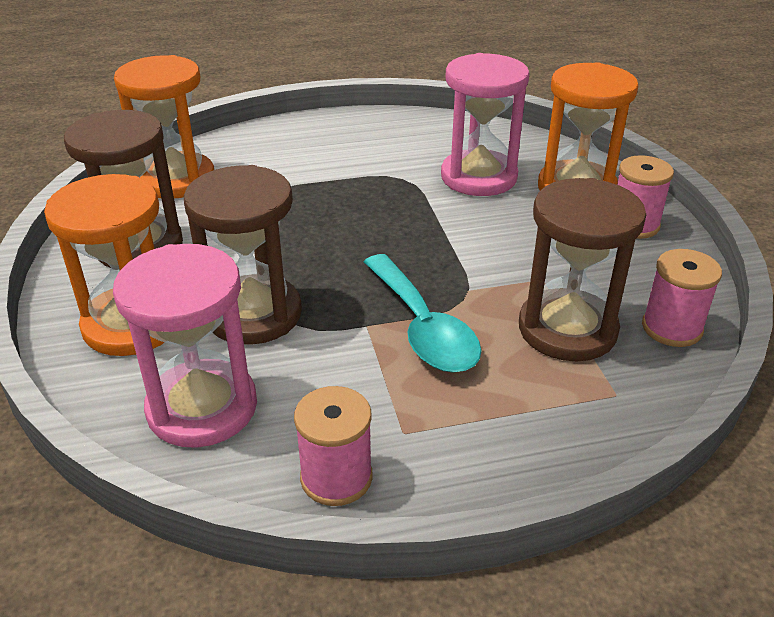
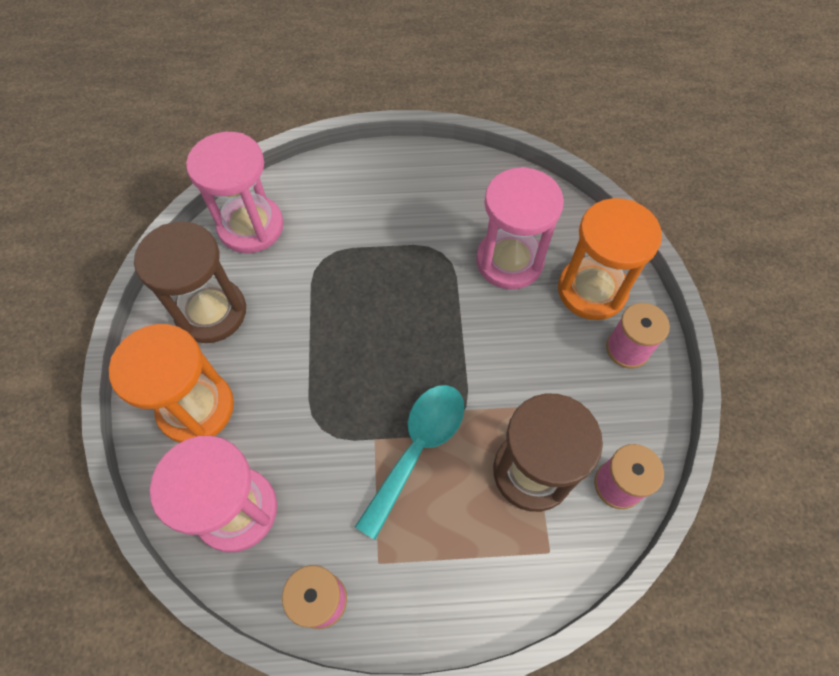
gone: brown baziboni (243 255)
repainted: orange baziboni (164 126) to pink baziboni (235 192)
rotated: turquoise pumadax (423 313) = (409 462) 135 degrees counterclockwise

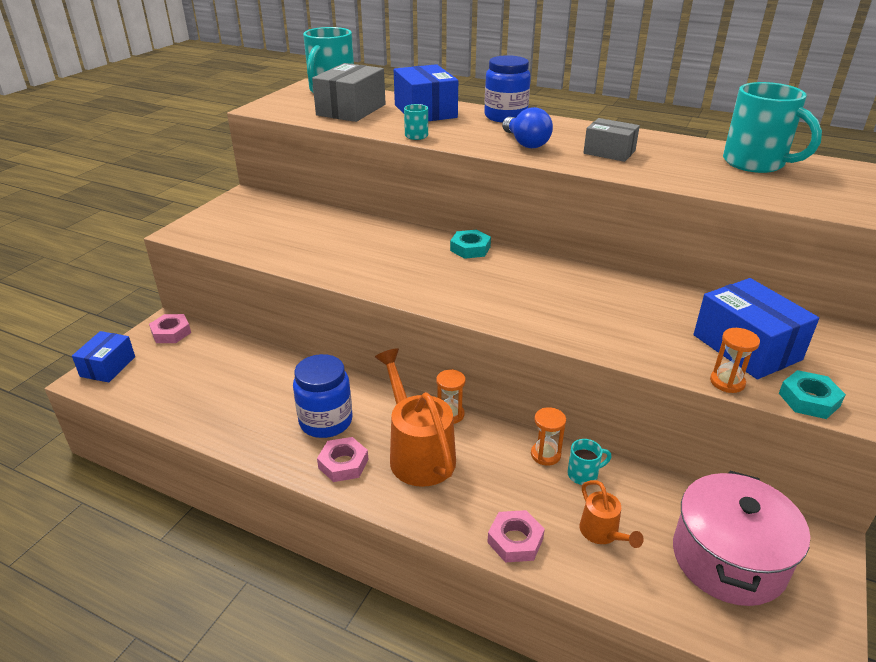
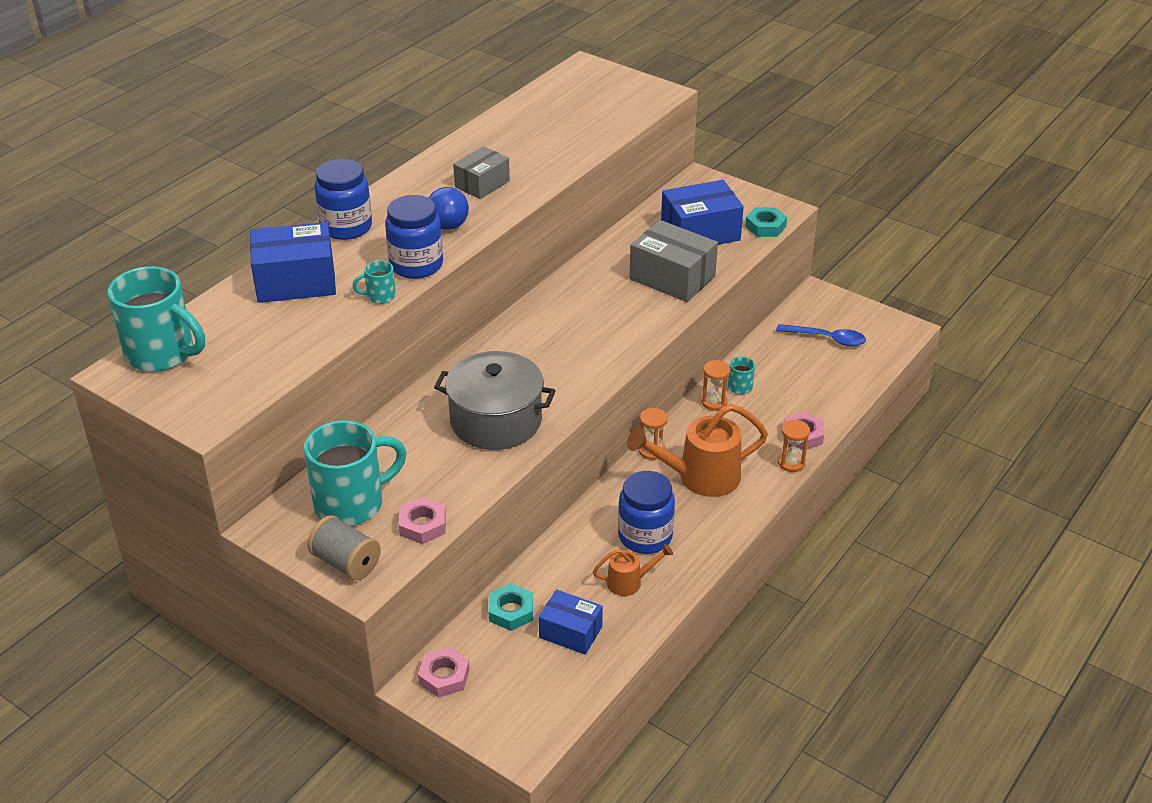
new: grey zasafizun (344 548); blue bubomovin (414 237); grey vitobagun (495 400)
shifted: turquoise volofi (772 127) to (355 473); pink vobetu (342 459) to (422 520); turquoise vobetu (470 244) to (510 607); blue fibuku (103 356) to (571 622); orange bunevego (612 514) to (633 570); grey fibuku (349 92) to (673 261); orange baziboni (735 360) to (794 445)
swapped: pink vitobagun (741 538) to blue pumadax (821 335)

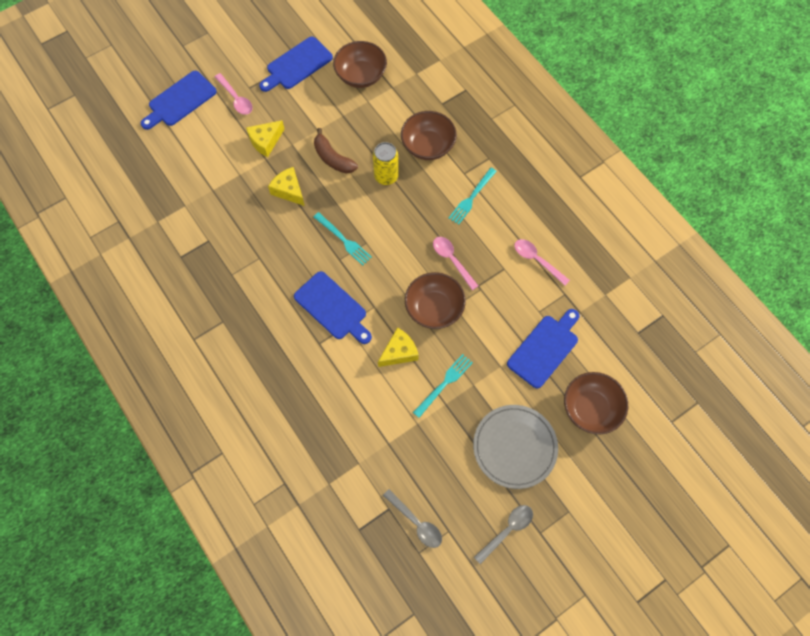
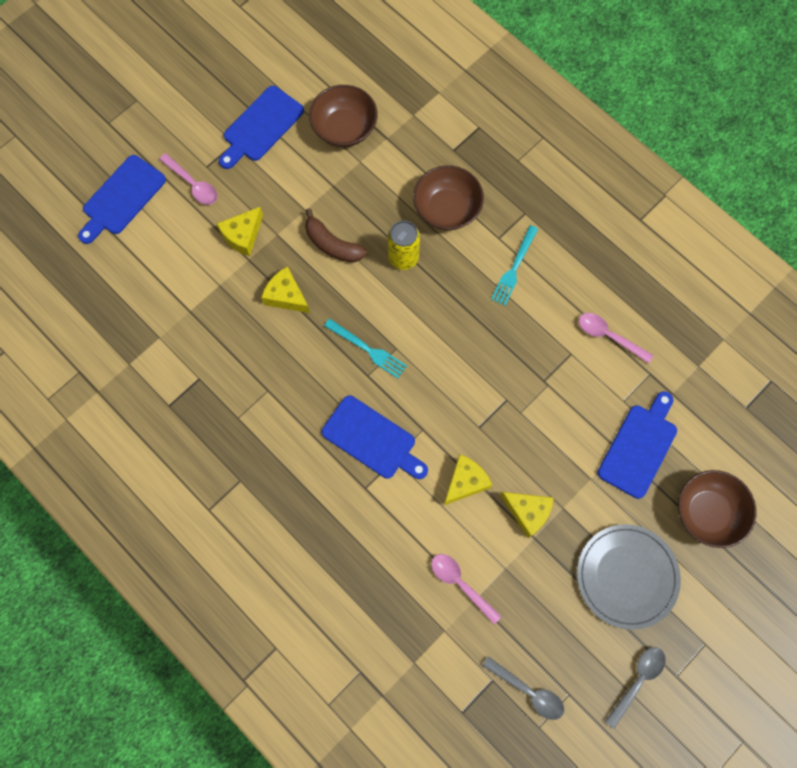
gone: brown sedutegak (435 300)
shifted: pink pumadax (455 263) to (466 589)
swapped: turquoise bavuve (443 386) to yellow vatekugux (526 515)

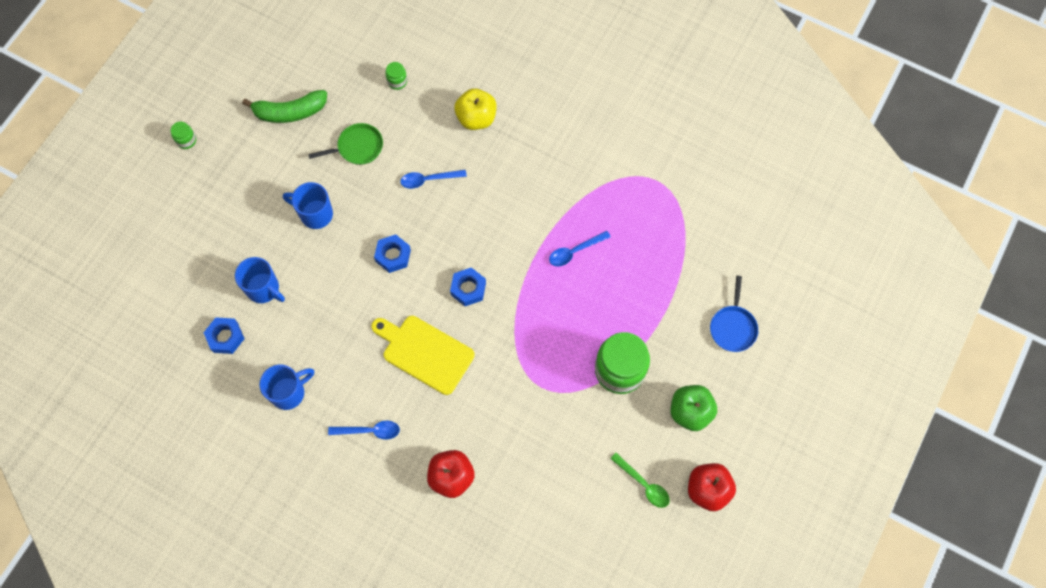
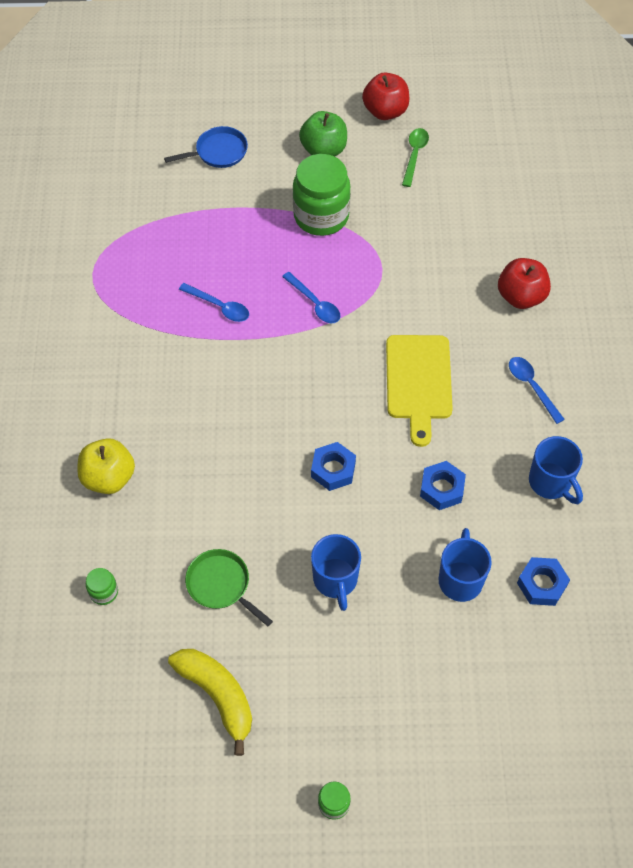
shifted: blue pumadax (433 179) to (311 297); blue vobetu (468 286) to (443 485)
repainted: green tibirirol (284 106) to yellow tibirirol (210 702)
rotated: blue volofi (286 387) = (556 470) 150 degrees counterclockwise

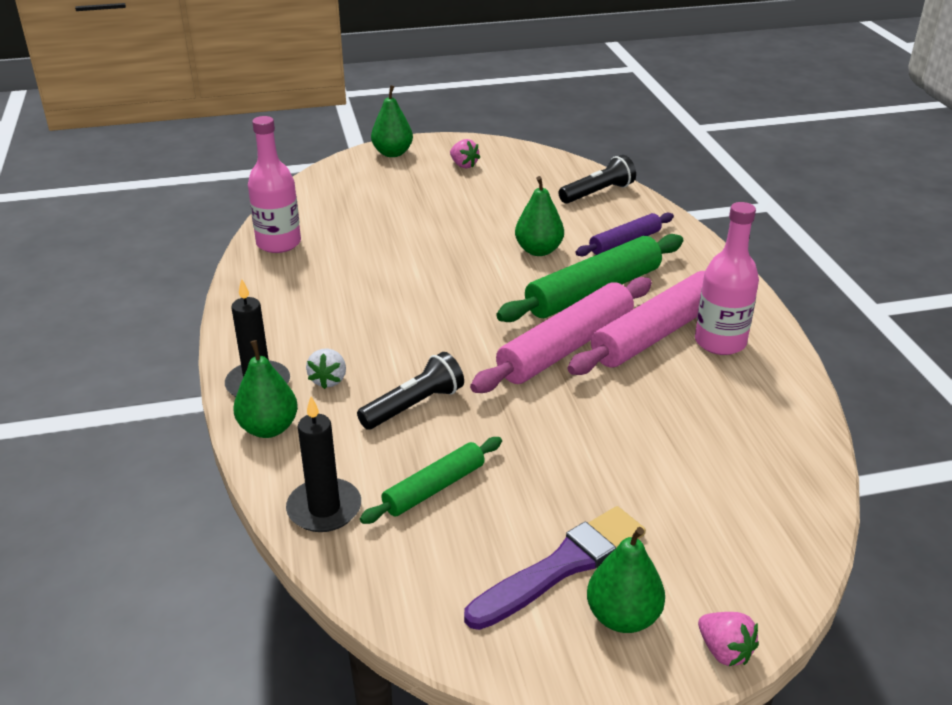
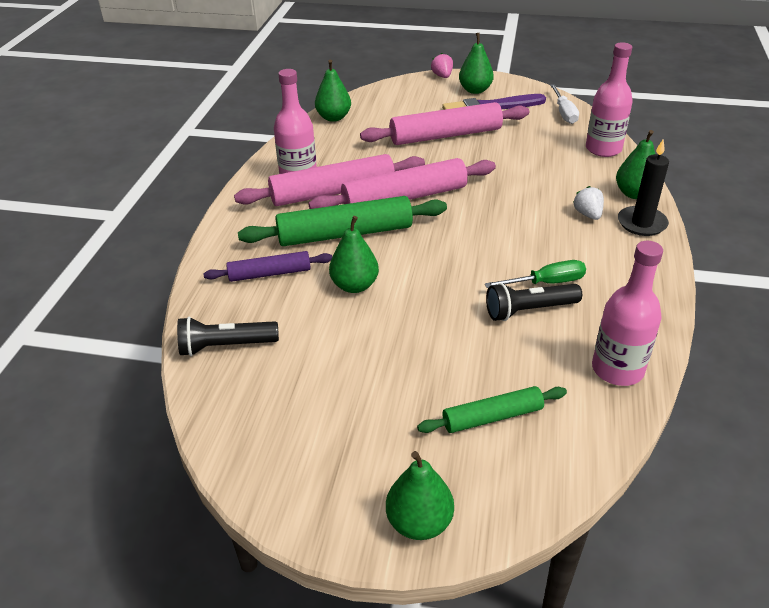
gone: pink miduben (465 153)
new: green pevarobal (333 91); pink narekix (444 123); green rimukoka (535 274); white rimukoka (564 104)
shifted: green narekix (431 480) to (492 409); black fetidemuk (410 391) to (534 302)
swapped: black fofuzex (323 464) to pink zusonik (609 99)
rotated: white miduben (326 368) = (588 203) 45 degrees counterclockwise

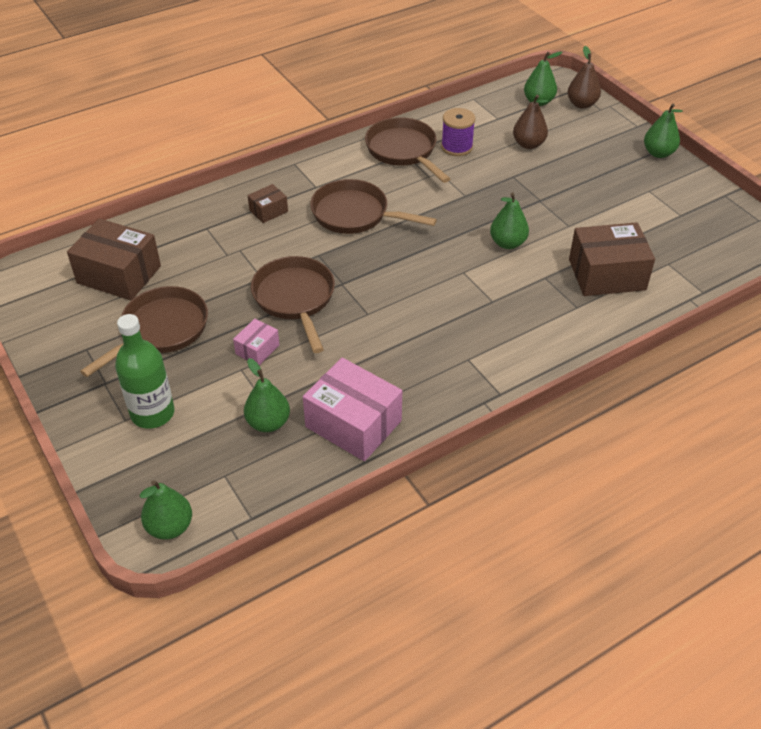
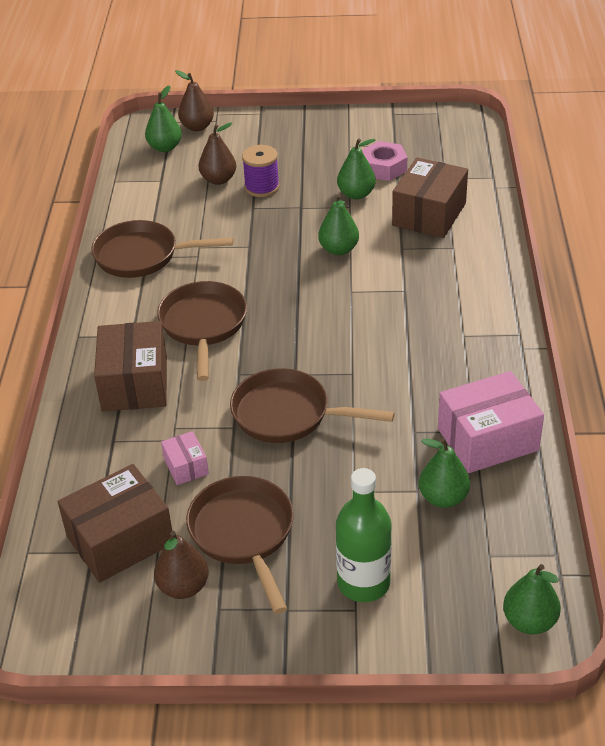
new: brown pevarobal (181 565); pink vobetu (384 161)
shifted: pink fibuku (256 342) to (185 458); purple zasafizun (458 132) to (261 171); green pevarobal (663 131) to (356 169)
rotated: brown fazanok (373 206) = (202 331) 120 degrees clockwise
scaled: brown fibuku (268 203) = (130 366) x2.02

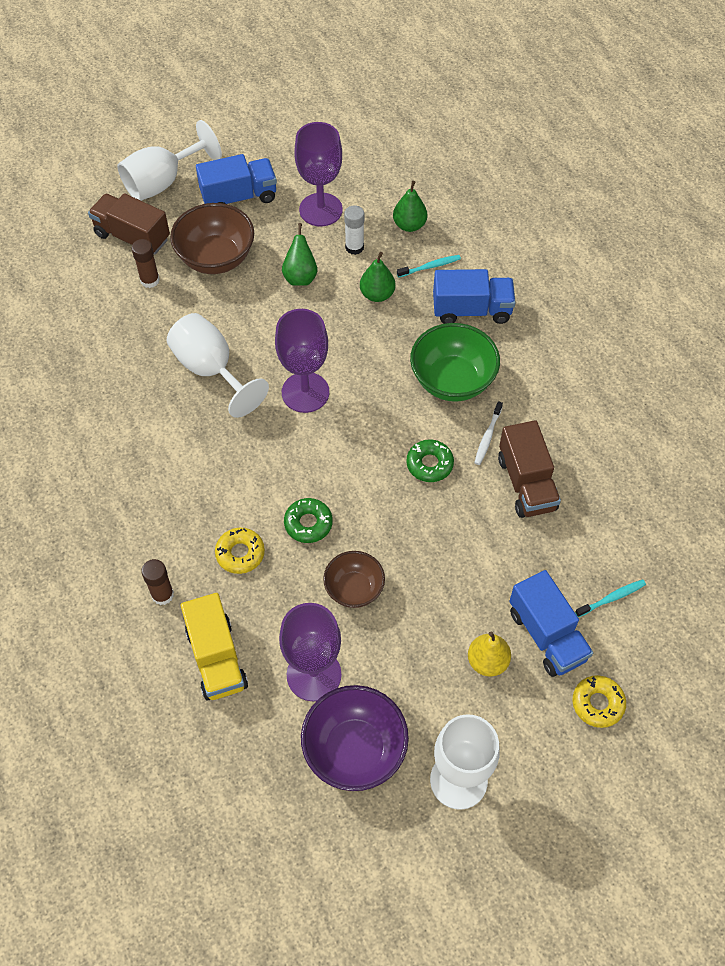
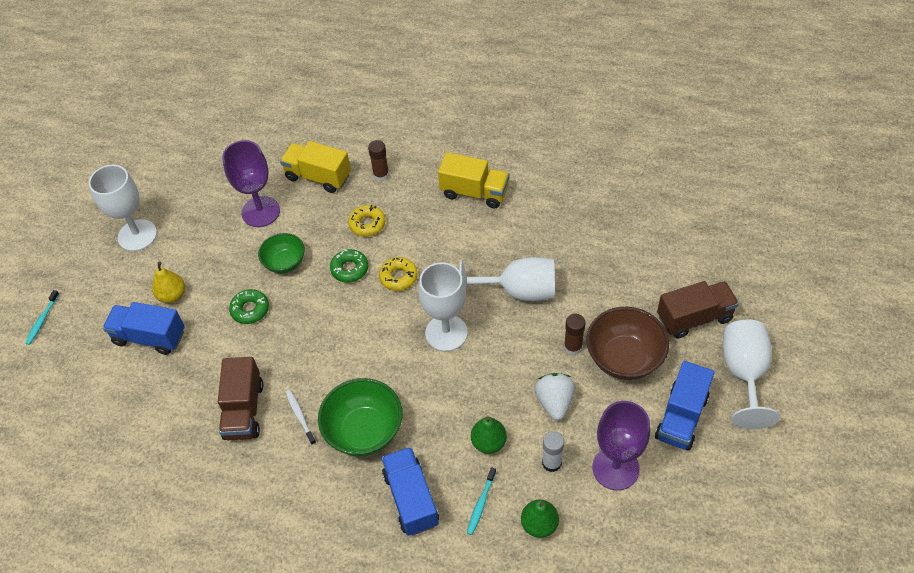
gone: purple sedutegak (355 738)
new: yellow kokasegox (473 180)
shifted: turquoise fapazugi (610 598) to (42 317); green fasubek (430 460) to (249 306); yellow fasubek (599 701) to (398 274); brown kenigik (145 263) to (574 334)
swapped: green pevarobal (299 254) to white miduben (555 396)
repainted: brown sedutegak (354 579) to green sedutegak (281 253); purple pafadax (302 361) to white pafadax (443 306)
rotated: brown kokasegox (529 469) = (240 398) 120 degrees counterclockwise; blue kokasegox (474 296) = (410 491) 120 degrees clockwise

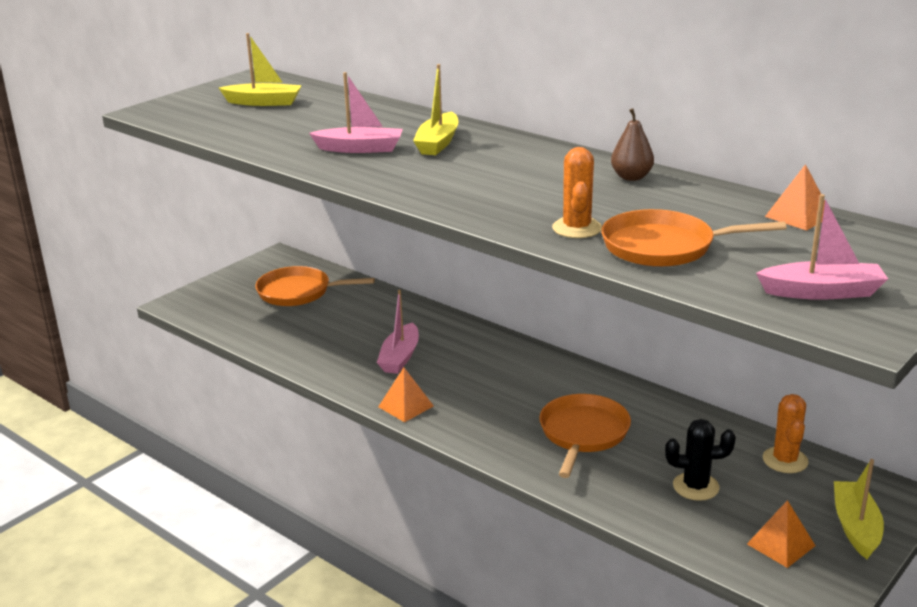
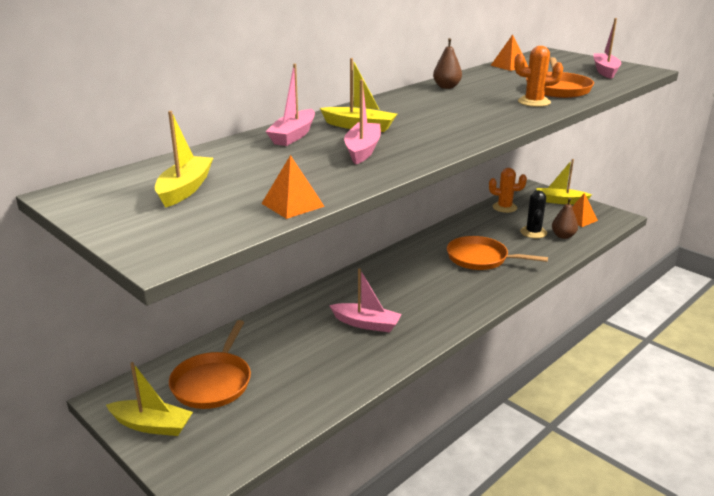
new: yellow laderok (149 399); pink laderok (290 105); brown pevarobal (565 218)
shifted: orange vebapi (406 394) to (293 187)

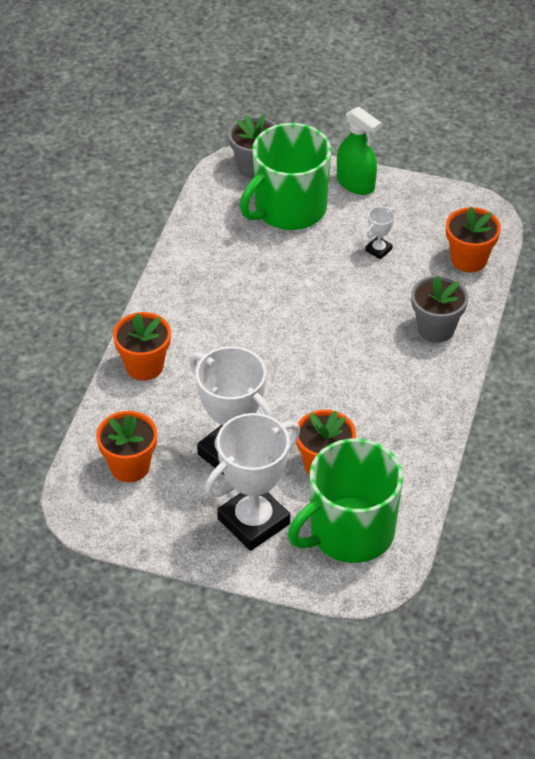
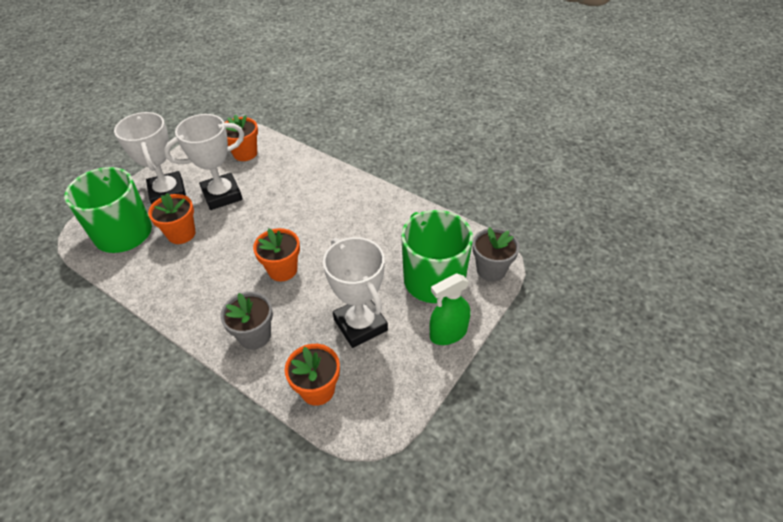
shifted: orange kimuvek (142 346) to (276 255)
scaled: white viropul (380 232) = (355 292) x2.35

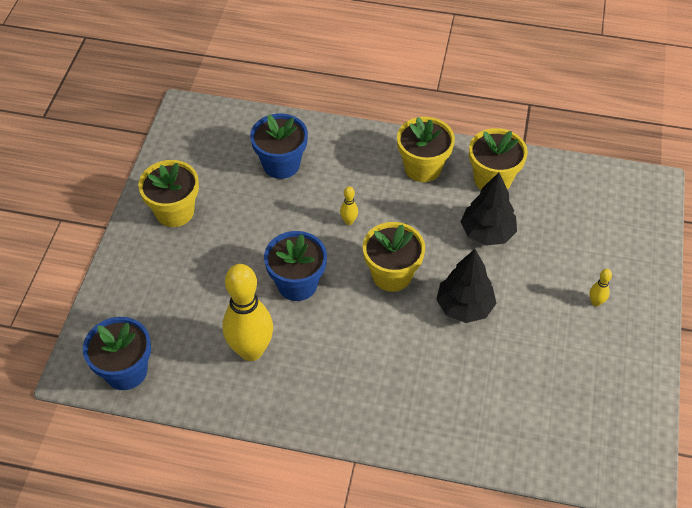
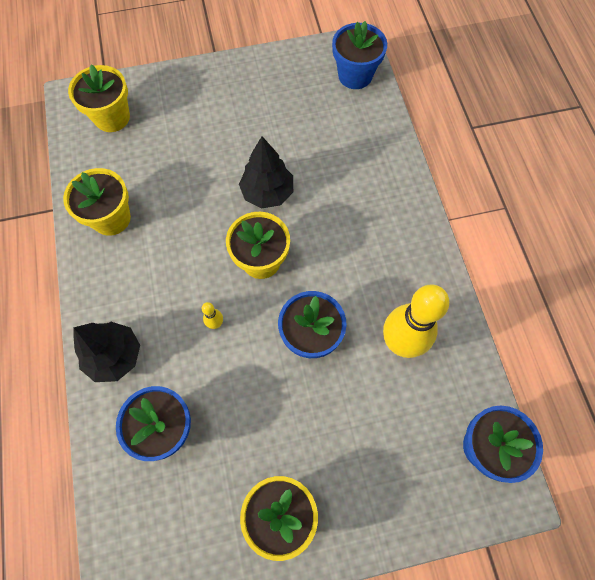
gone: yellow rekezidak (600 288)
new: blue kimuvek (359 55)
shifted: yellow kimuvek (426 149) to (99 98); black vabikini (489 209) to (106 352)

